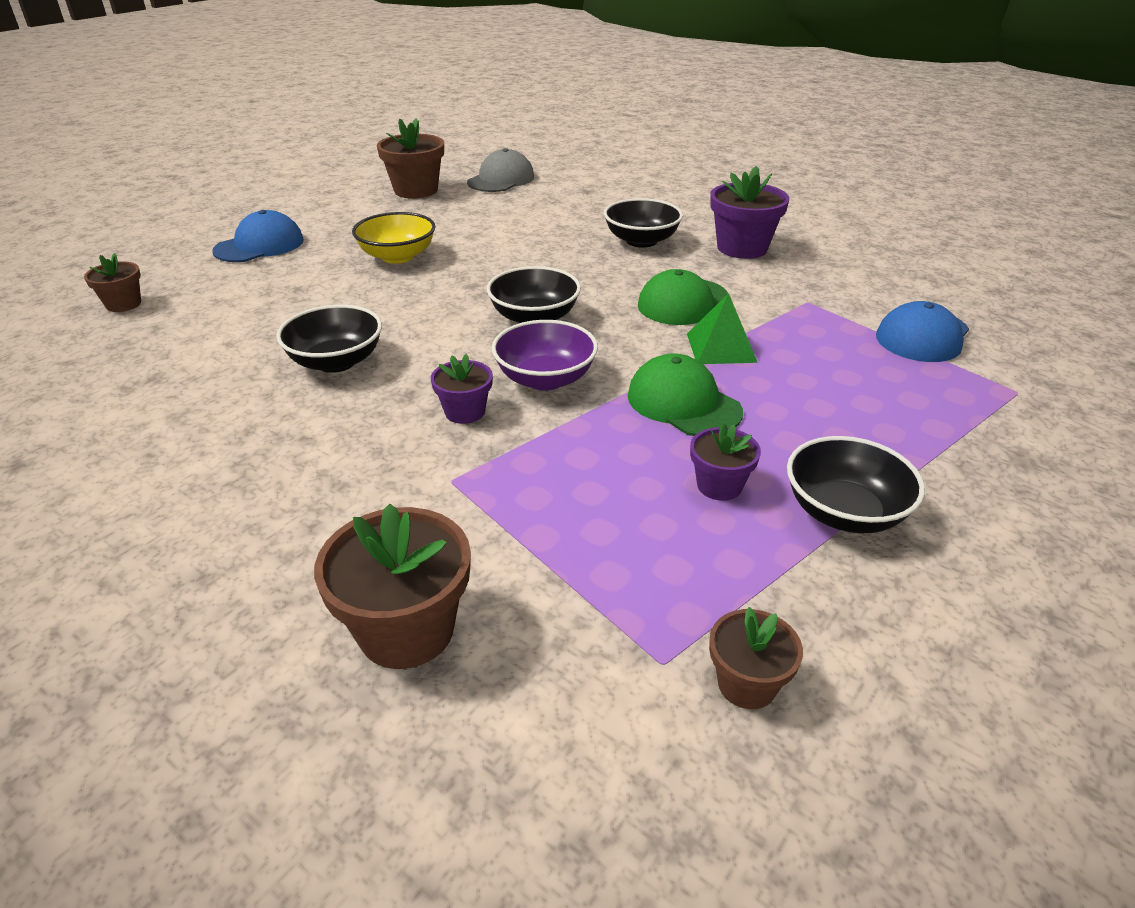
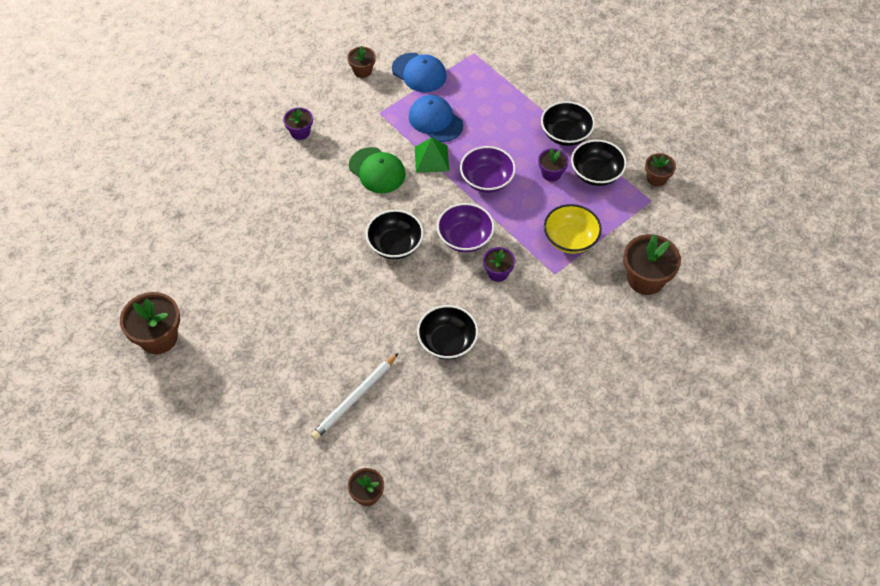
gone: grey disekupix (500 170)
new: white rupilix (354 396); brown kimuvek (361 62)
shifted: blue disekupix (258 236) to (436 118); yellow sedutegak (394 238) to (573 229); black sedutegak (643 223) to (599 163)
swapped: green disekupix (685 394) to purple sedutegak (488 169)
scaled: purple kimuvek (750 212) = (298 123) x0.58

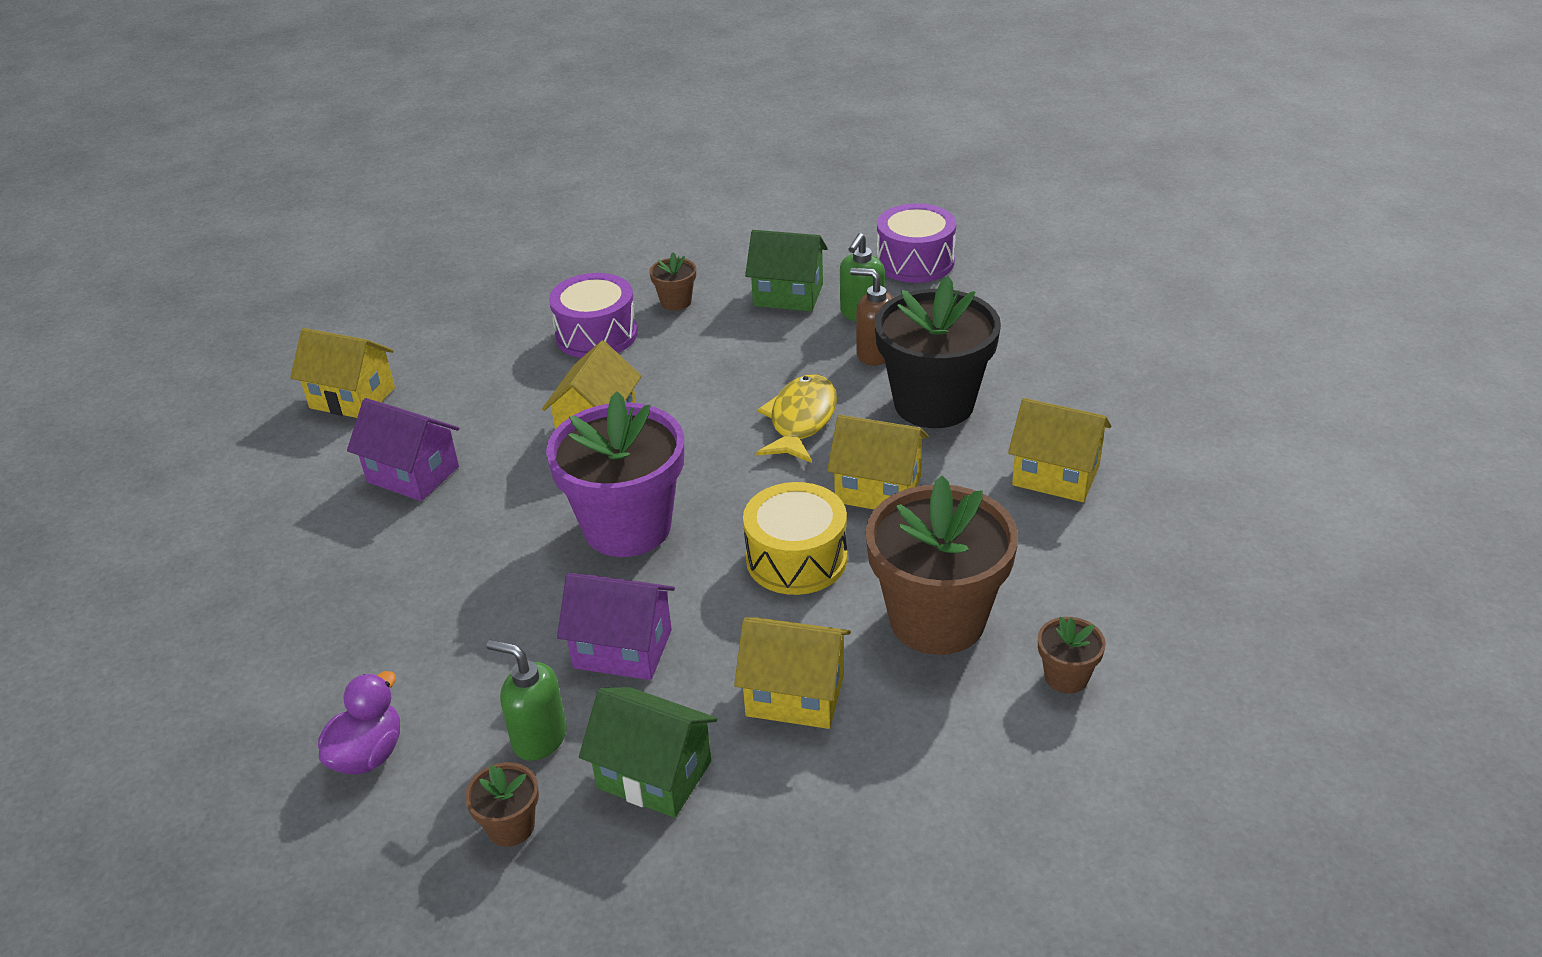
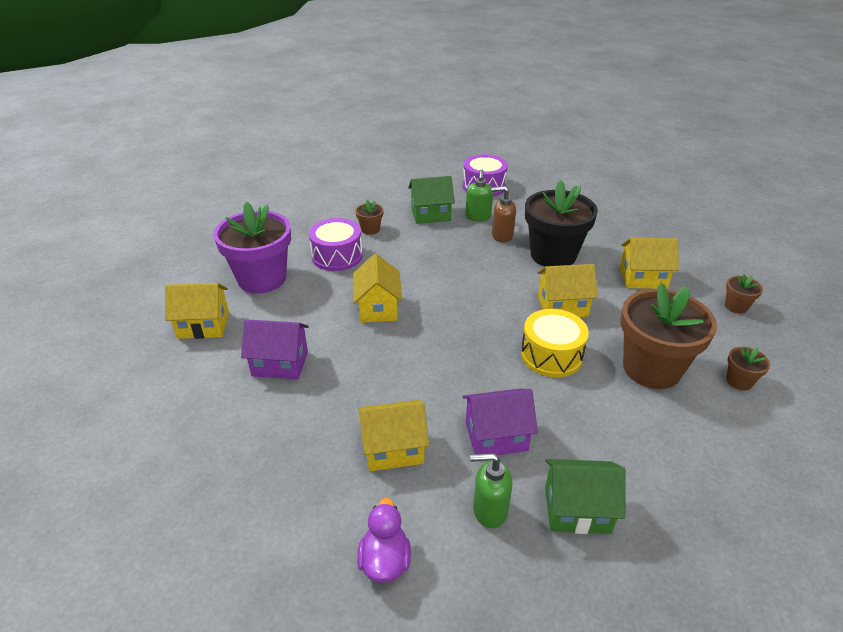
gone: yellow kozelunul (796 418)
shifted: purple kimuvek (615 474) to (252 248); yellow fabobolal (792 673) to (393 435); brown kimuvek (502 804) to (744 294)

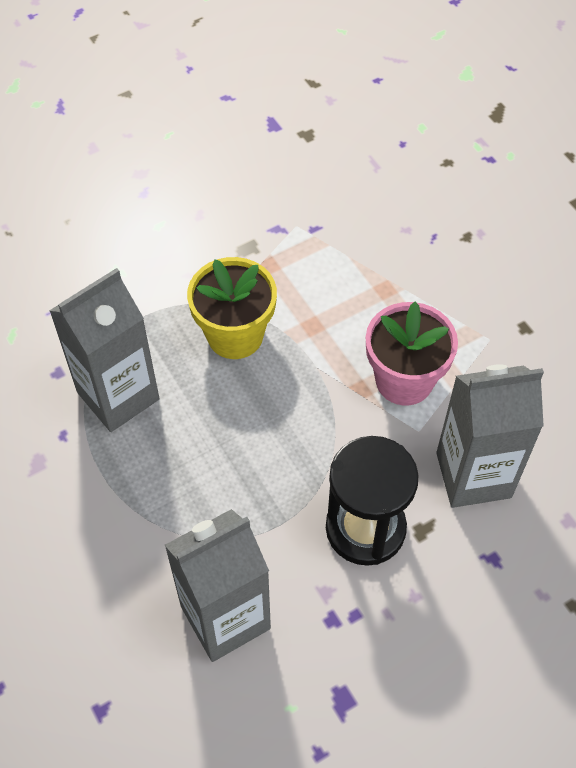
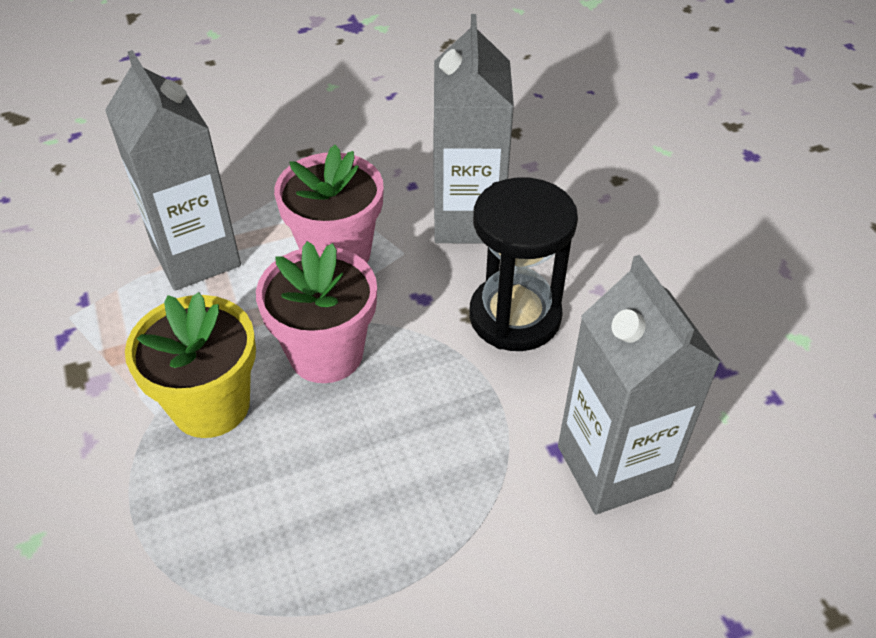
new: pink kimuvek (316 312)
shifted: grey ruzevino (104 350) to (173 170)

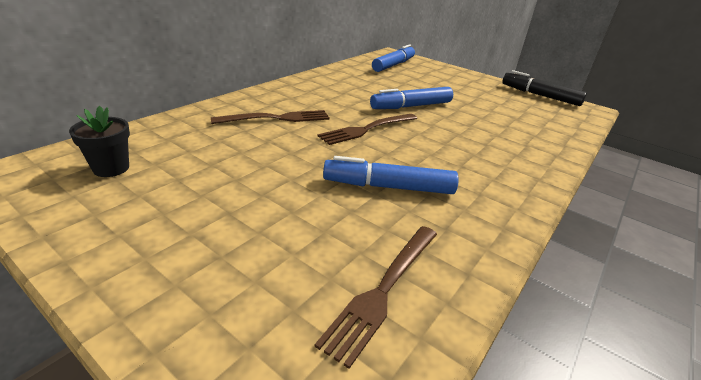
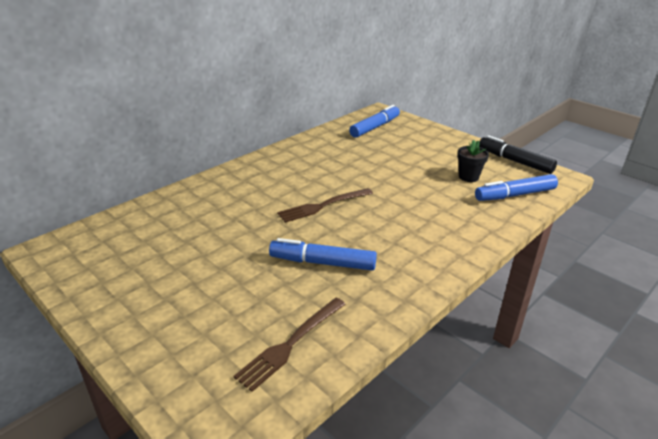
gone: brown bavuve (270 117)
shifted: black kimuvek (99 141) to (473 161); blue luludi (411 98) to (516 187)

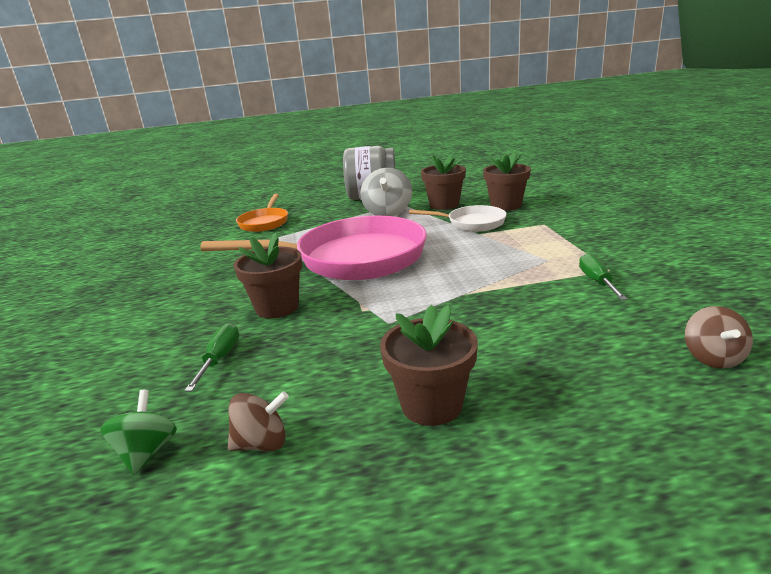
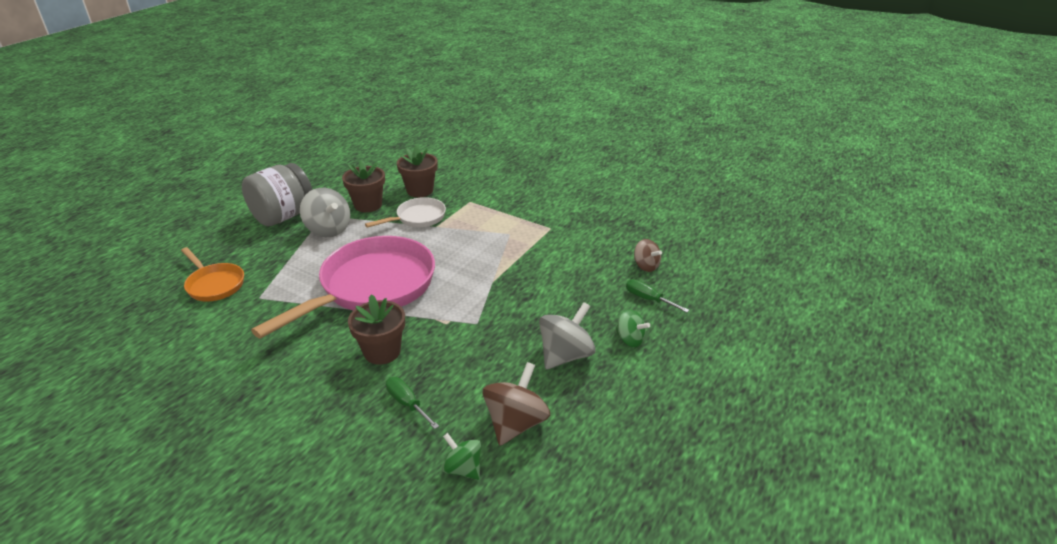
new: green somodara (632 328)
shifted: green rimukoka (603 276) to (657 295)
swapped: brown kimuvek (429 365) to grey somodara (567 335)
scaled: brown somodara (258 421) = (516 404) x1.64

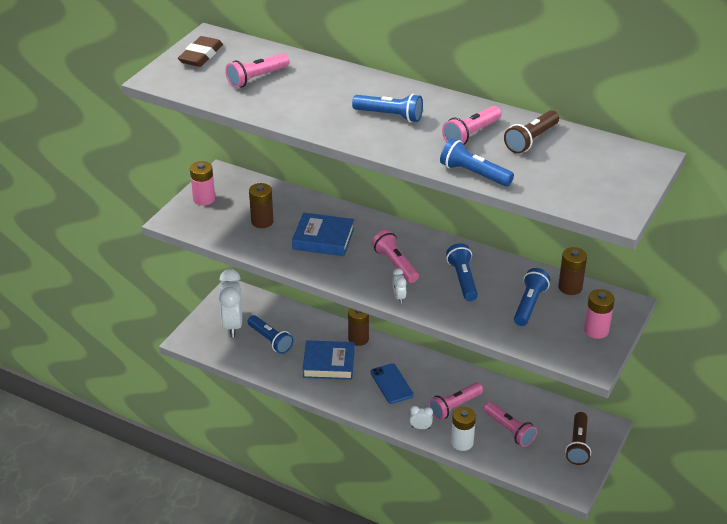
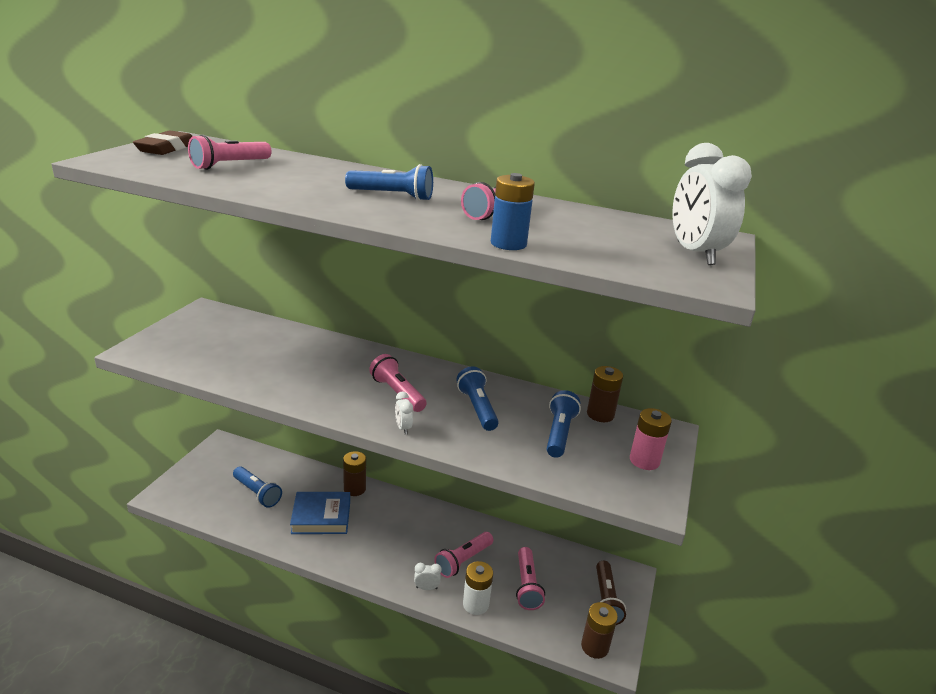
gone: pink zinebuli (202 183); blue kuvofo (323 234); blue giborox (392 383); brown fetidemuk (531 132)
shifted: brown zinebuli (261 205) to (599 630); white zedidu (230 303) to (712 204)
swapped: blue fetidemuk (477 162) to blue zinebuli (513 211)
rotated: pink fetidemuk (510 424) = (530 578) 45 degrees clockwise

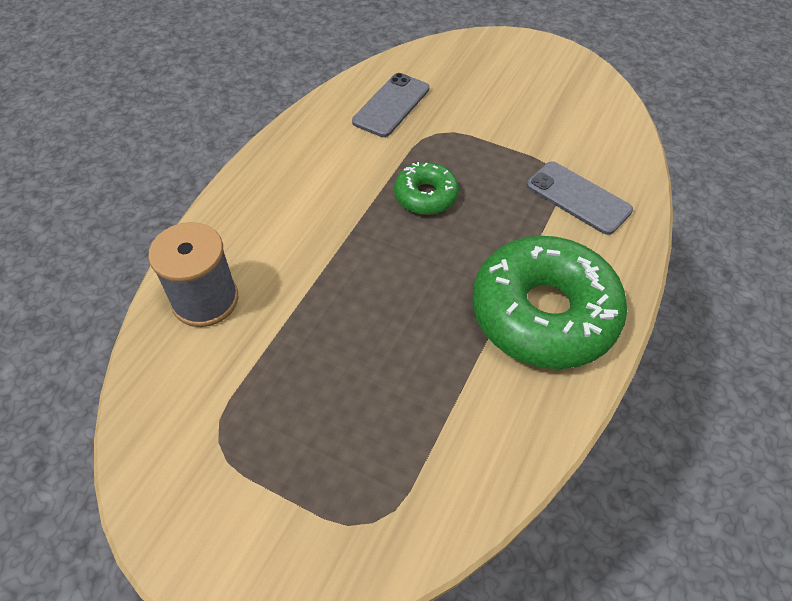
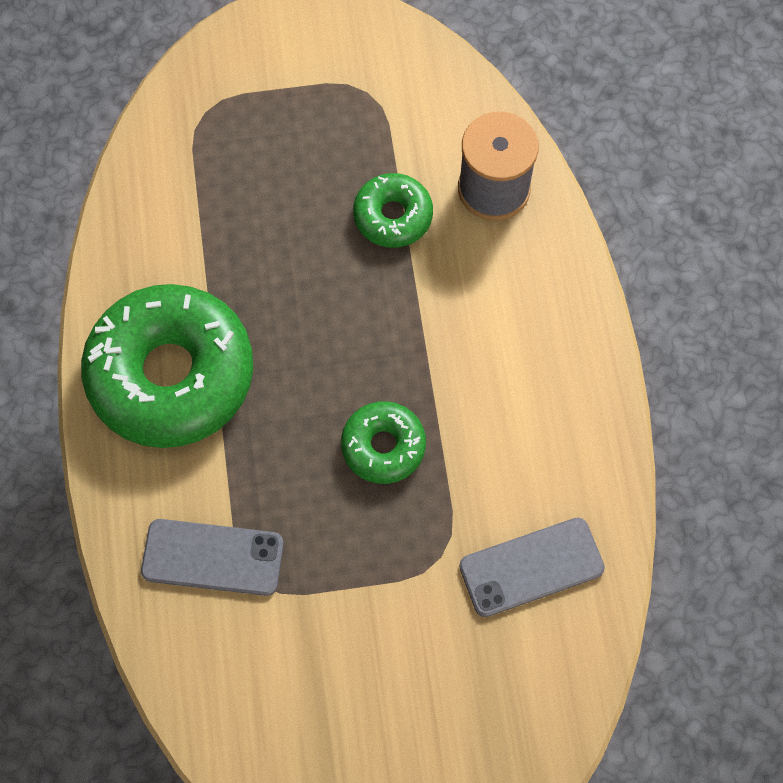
new: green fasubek (393 210)
rotated: grey giborox (390 105) = (532 567) 75 degrees clockwise

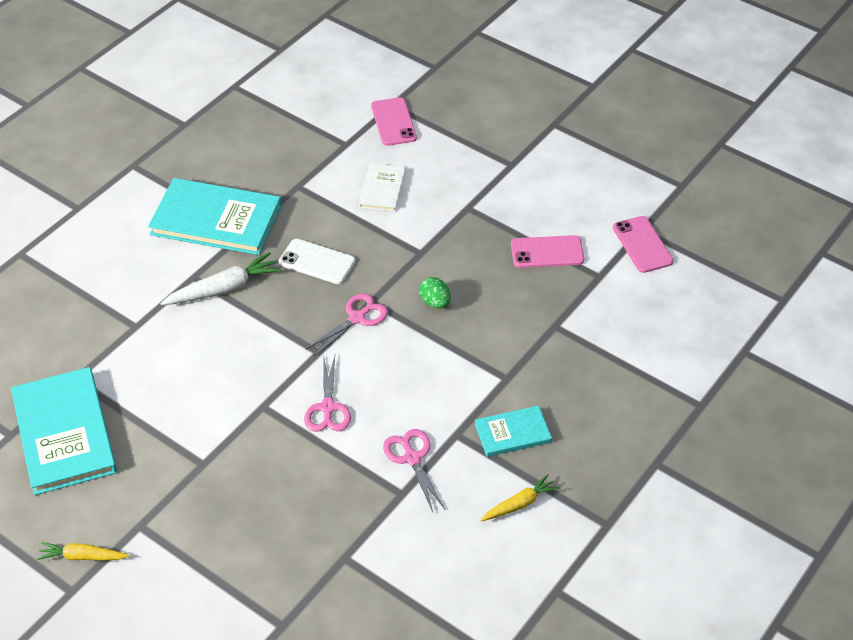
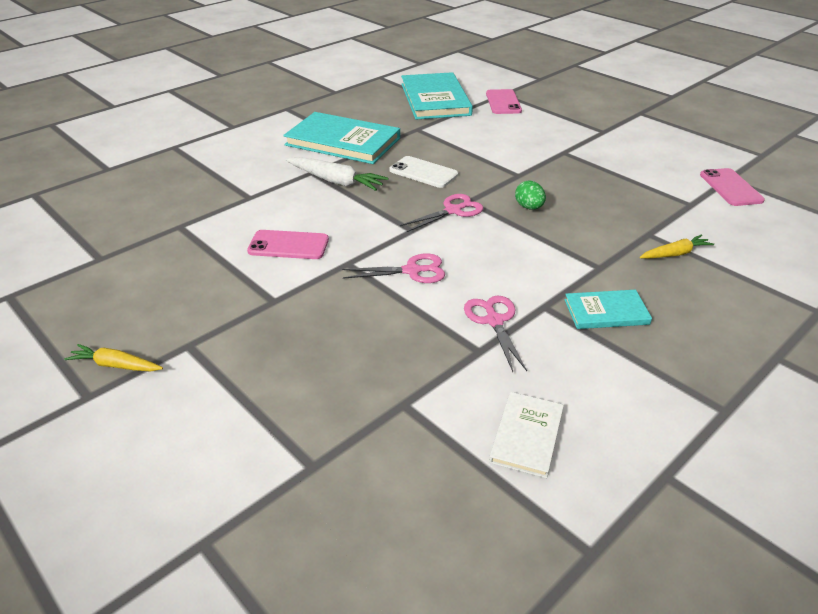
shifted: pink giborox (547 251) to (288 244); turquoise kuvofo (64 431) to (437 96); white kuvofo (382 187) to (526 435); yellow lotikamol (519 498) to (677 246)
rotated: white lotikamol (220 278) = (337 174) 45 degrees clockwise; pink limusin (327 393) = (393 268) 105 degrees counterclockwise

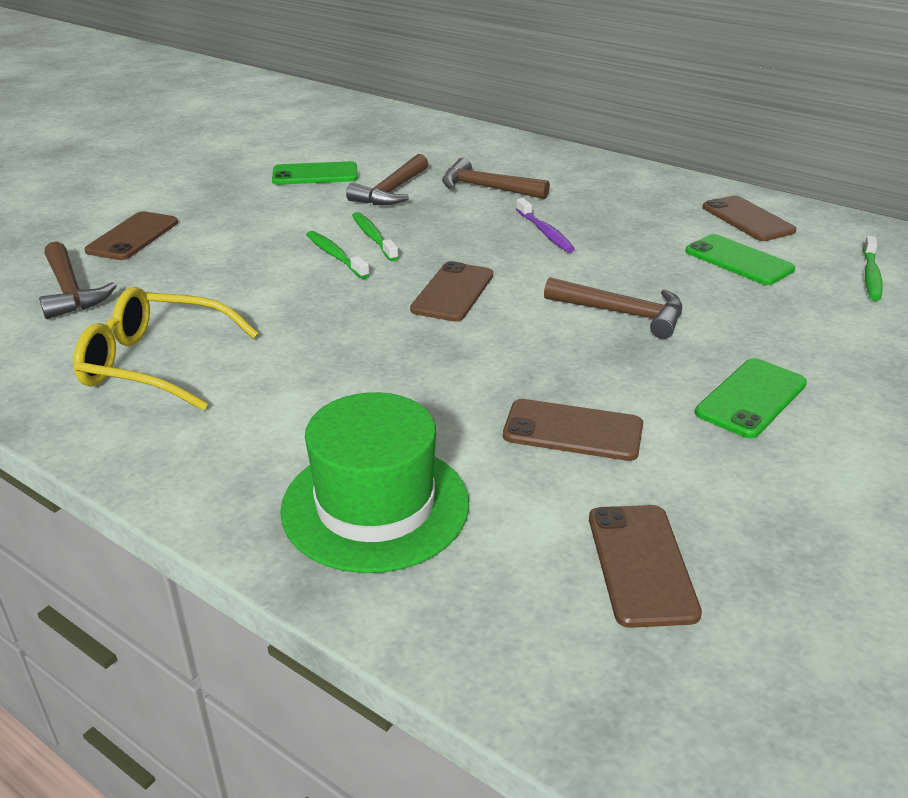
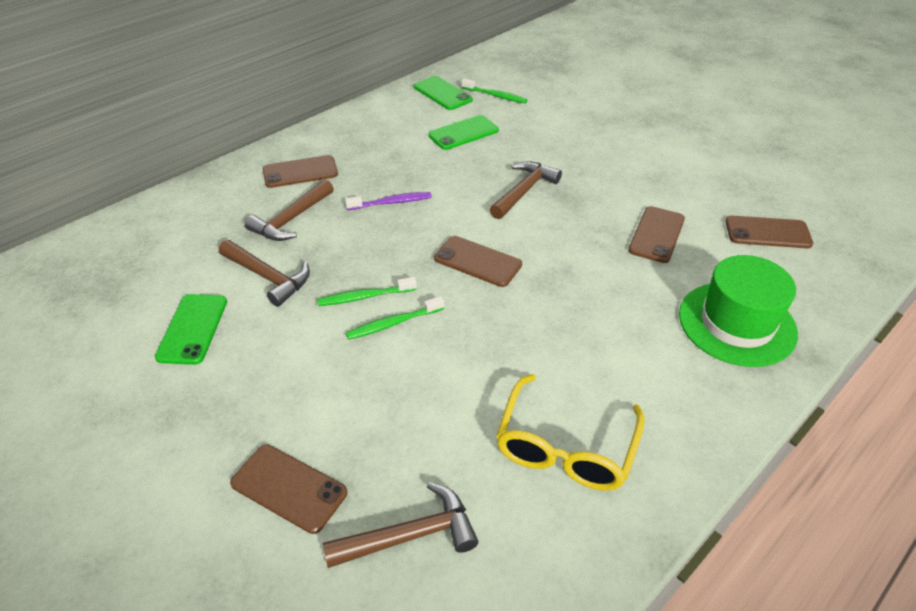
shifted: brown giborox (749 218) to (300 171); green giborox (751 398) to (443 93)

